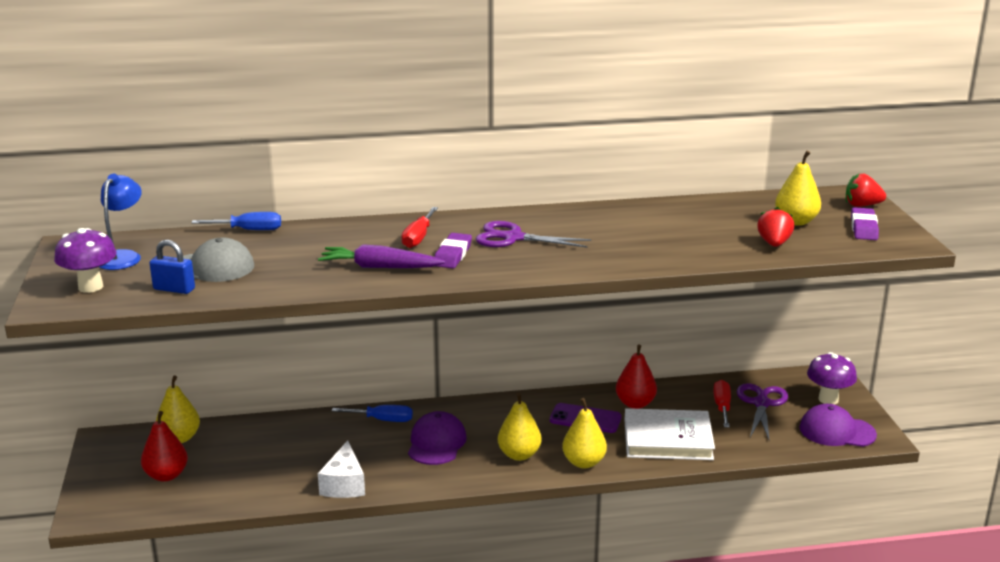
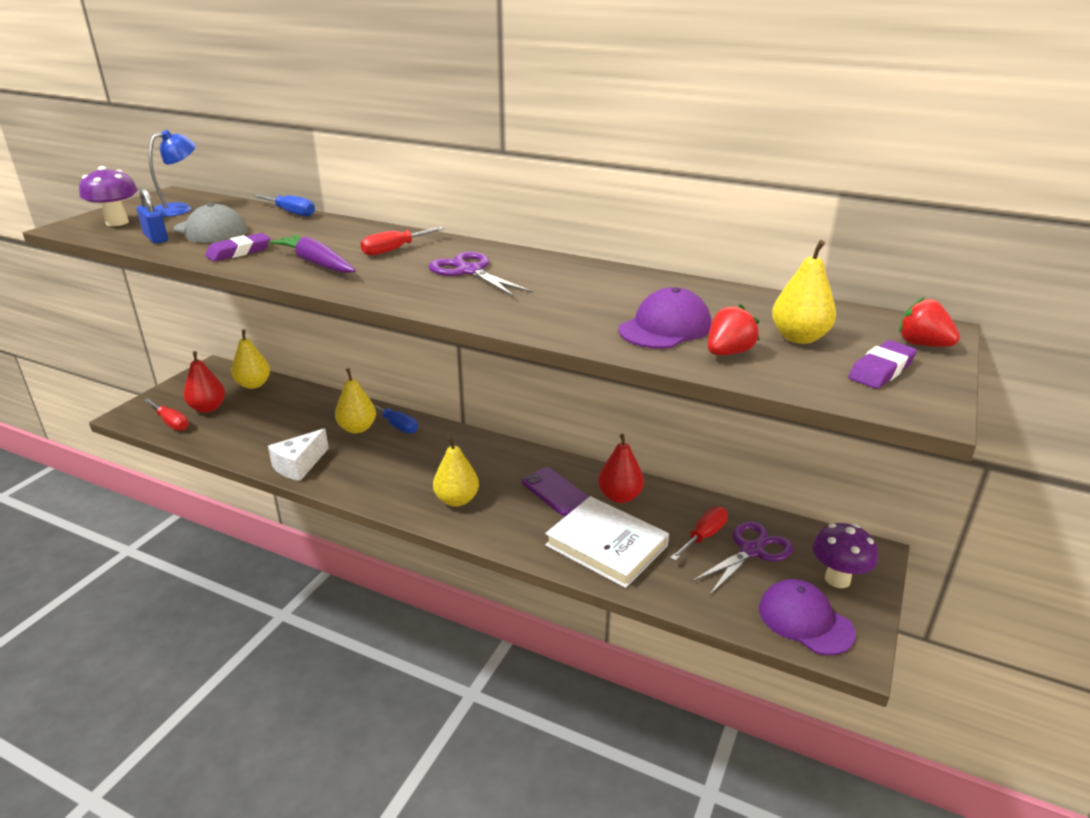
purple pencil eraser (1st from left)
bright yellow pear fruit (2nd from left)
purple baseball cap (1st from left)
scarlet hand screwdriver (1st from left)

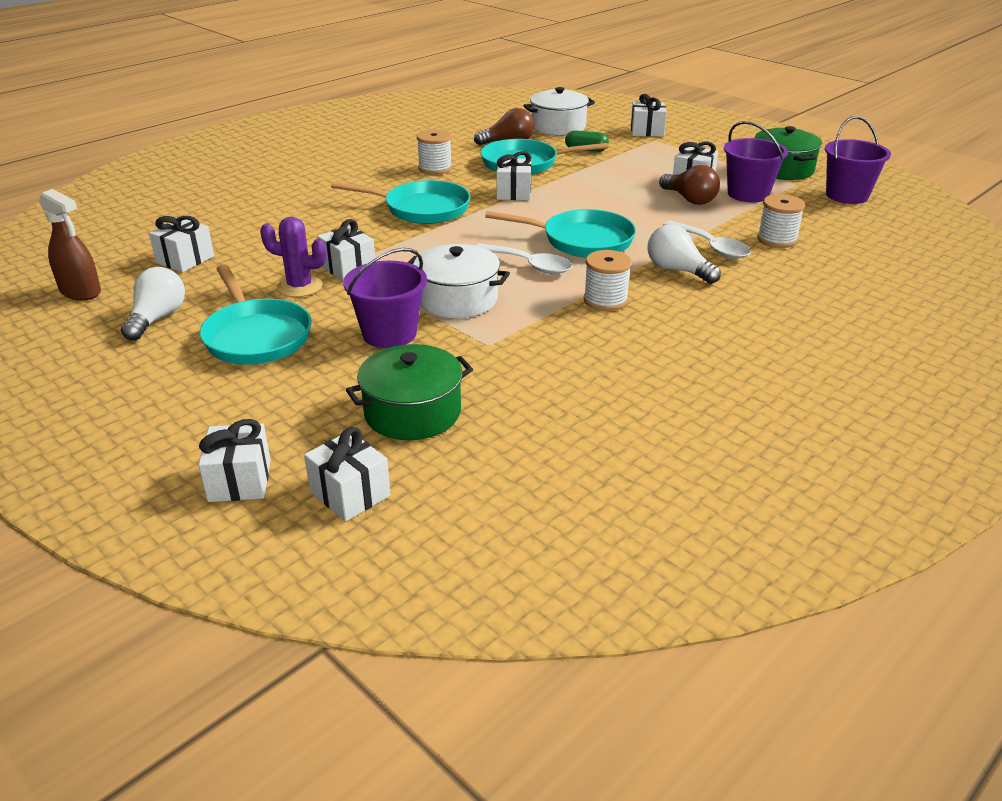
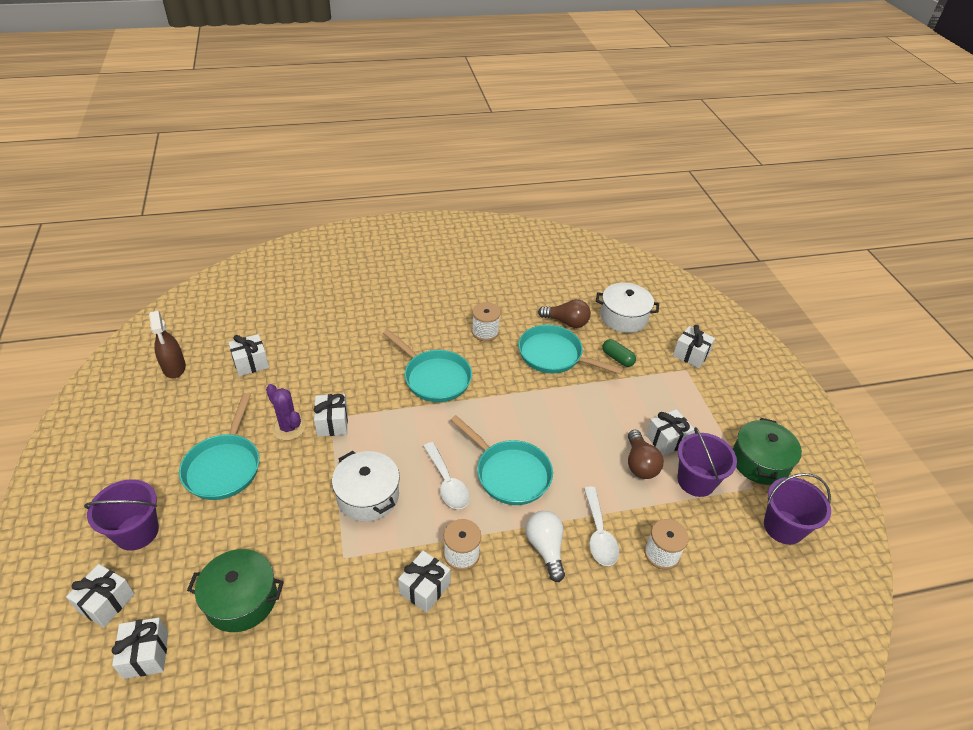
pure white wrapped gift (5th from left)
purple pail (1st from left)
pure white lightbulb (1st from left in the first image)

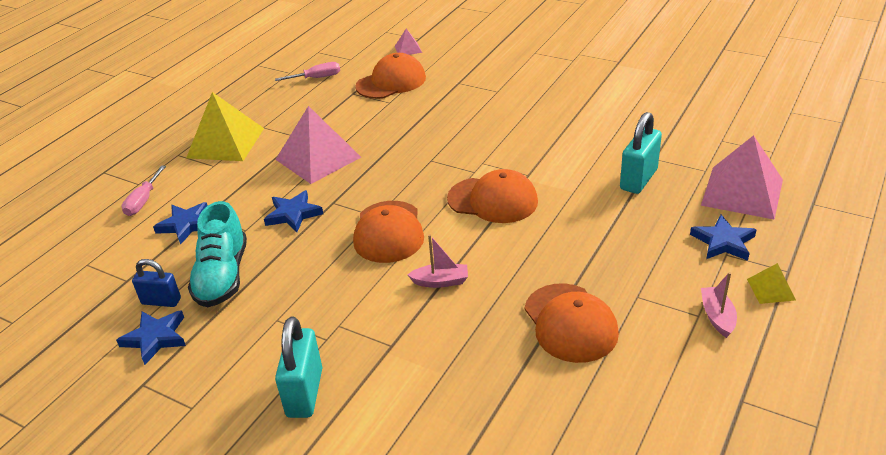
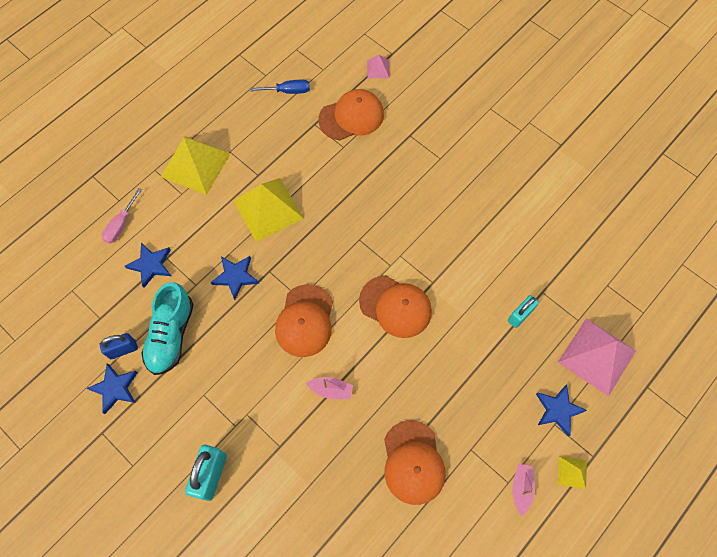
blue hand screwdriver
bright yellow pyramid (2nd from left)
teal padlock (2nd from left)
blue padlock

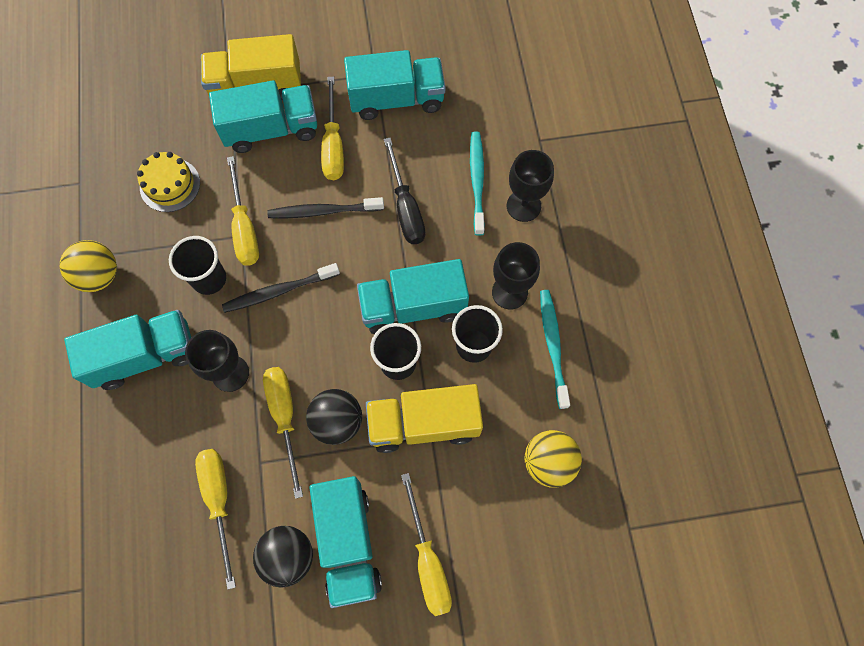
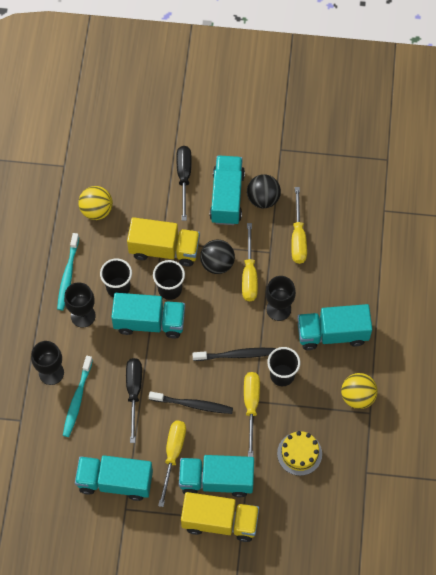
ebony hand screwdriver (2nd from left)

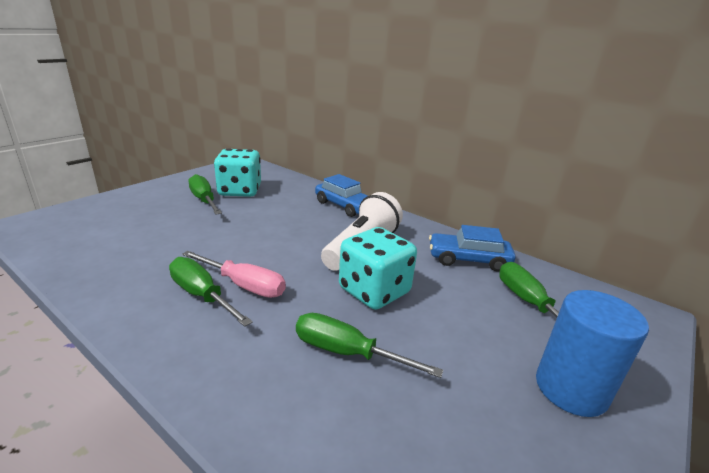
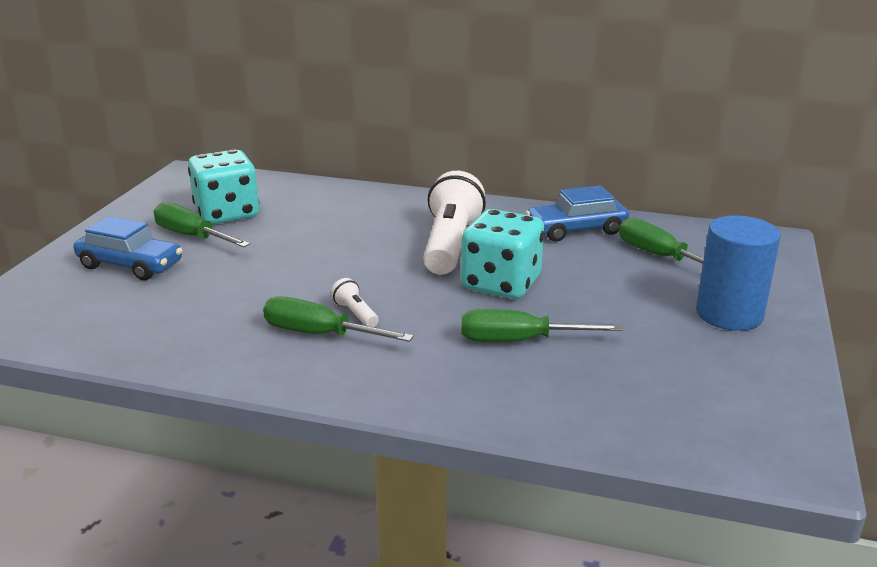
blue car (1st from left)
pure white pocket torch (1st from left)

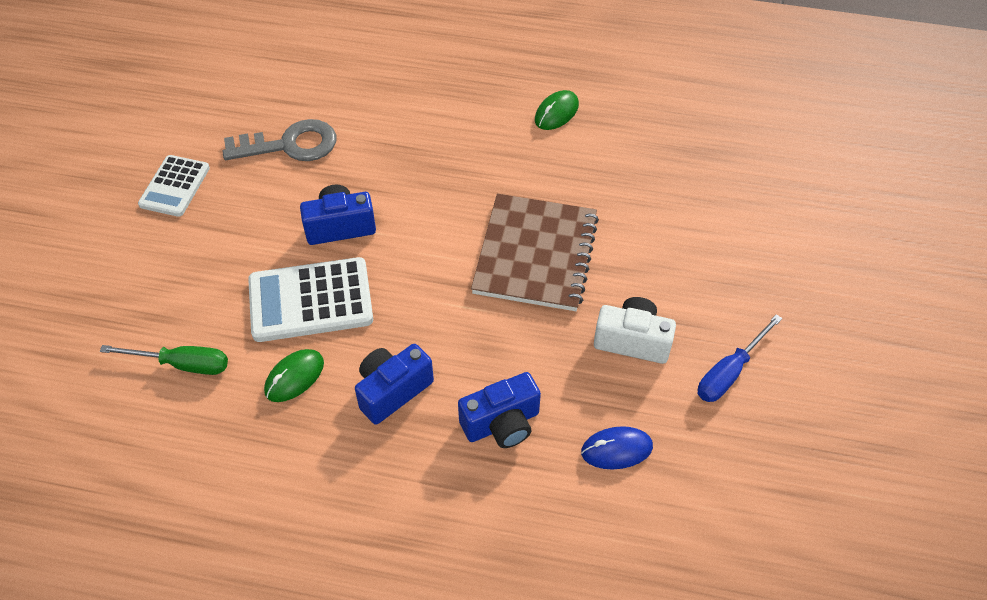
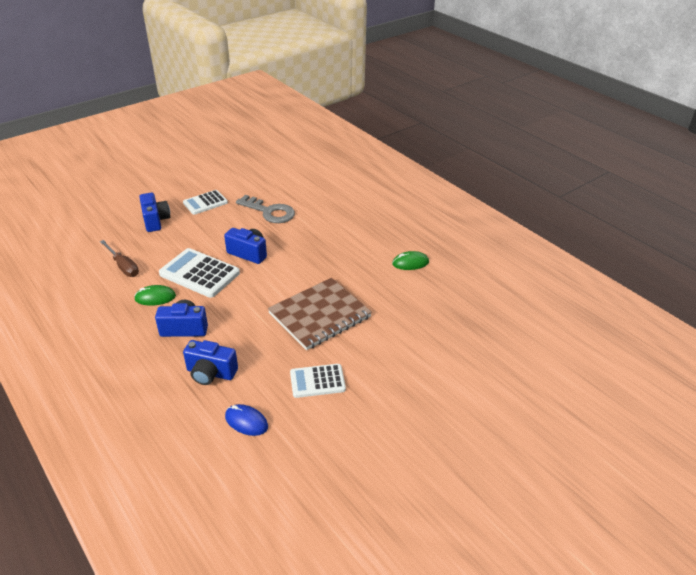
pure white pocket calculator (3rd from left)
blue hand screwdriver
dark brown hand screwdriver
blue photo camera (1st from left)

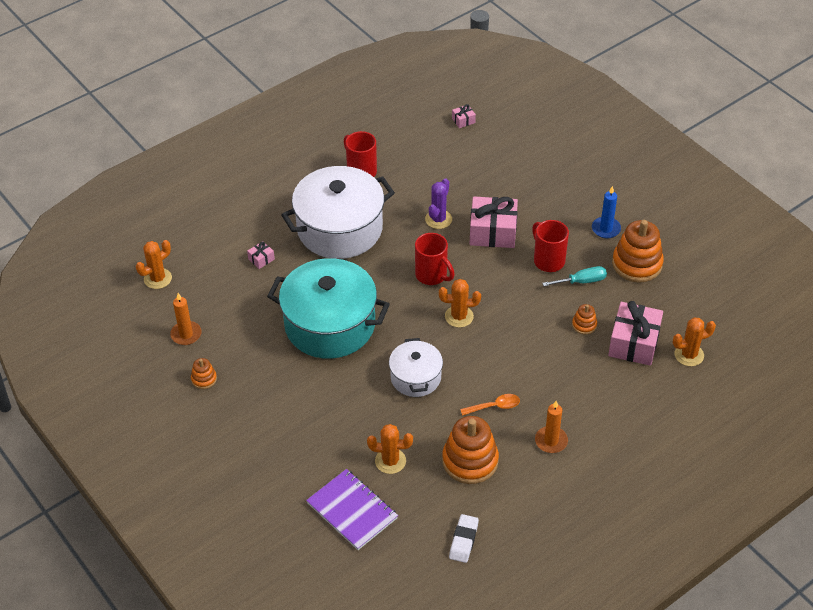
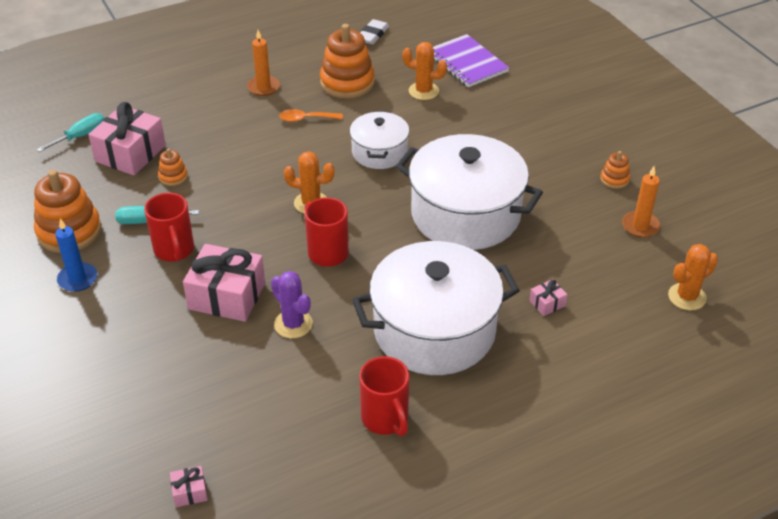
purple cactus
pure white cooking pot (3rd from left)
teal hand screwdriver (1st from left)

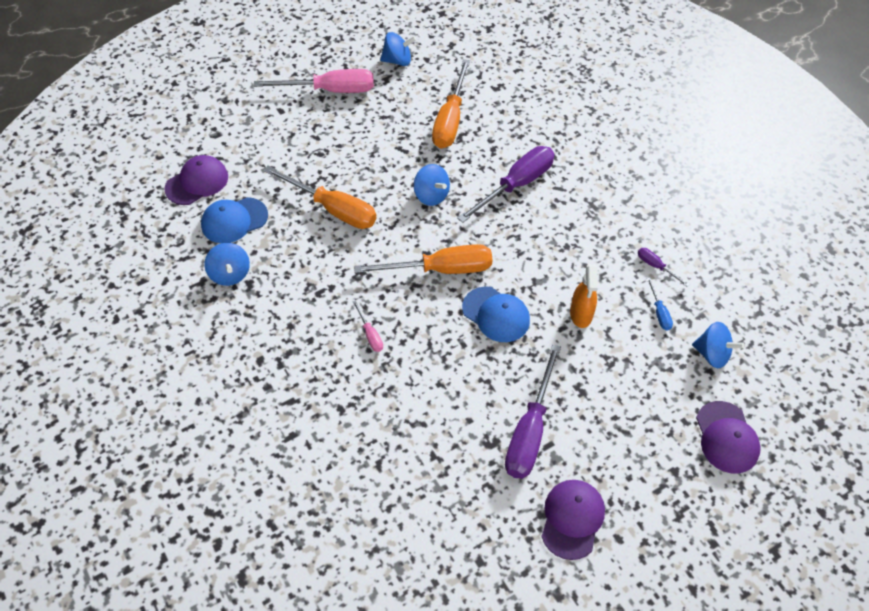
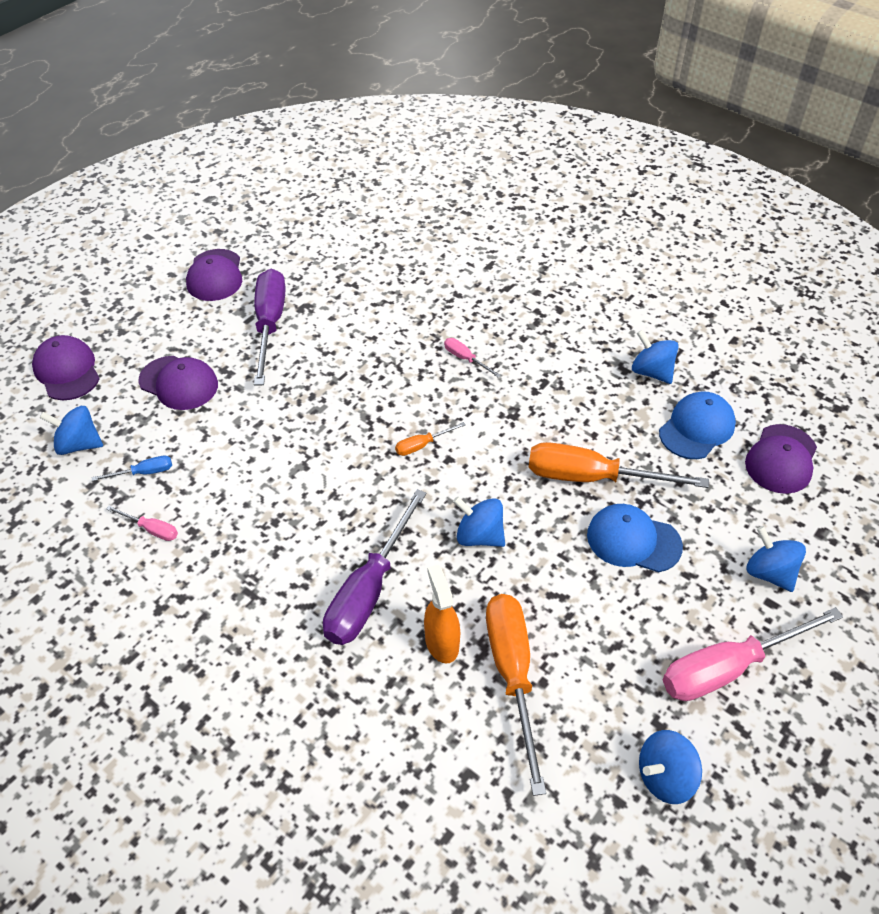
bright orange hand screwdriver (1st from left)
rose-pink hand screwdriver (1st from left)
bright orange spray cleaner
blue hand screwdriver
blue baseball cap (1st from left)
purple baseball cap (2nd from left)
blue toy top (5th from left)

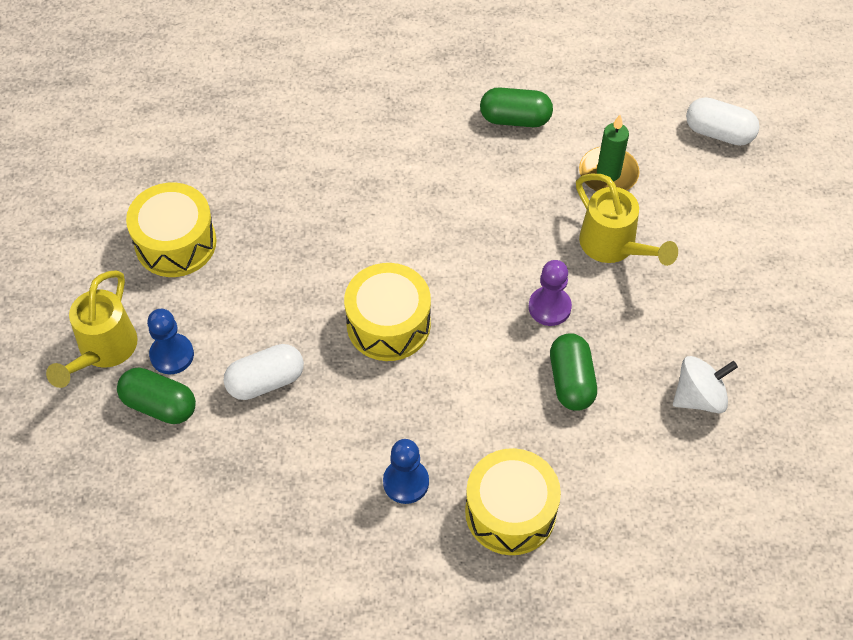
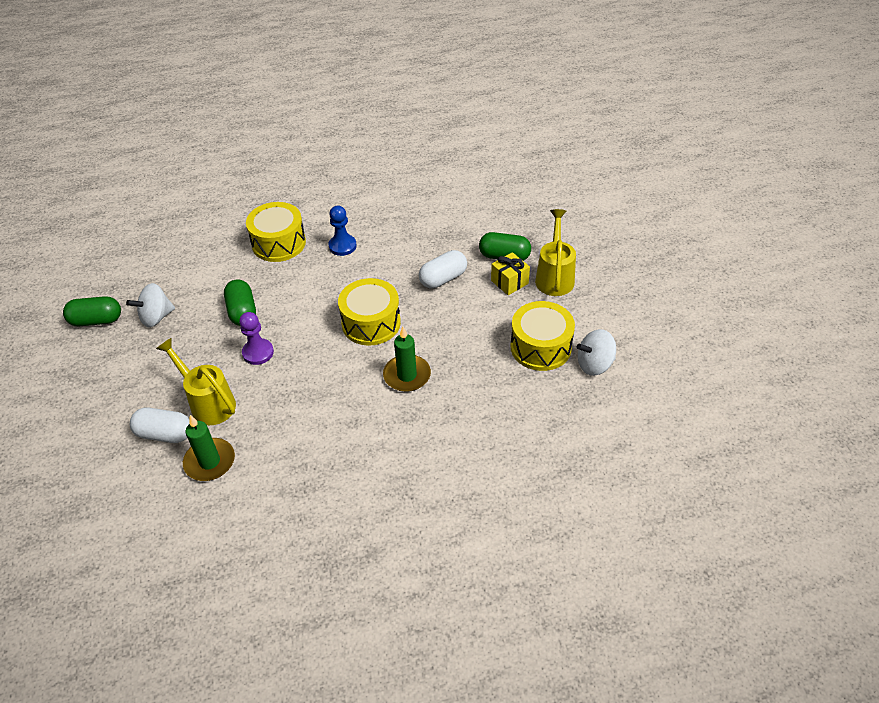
leaf-green pill shape (1st from left)
pure white pill shape (1st from left)
bright yellow wrapped gift
leaf-green pillar candle (2nd from left)
pure white toy top (2nd from left)

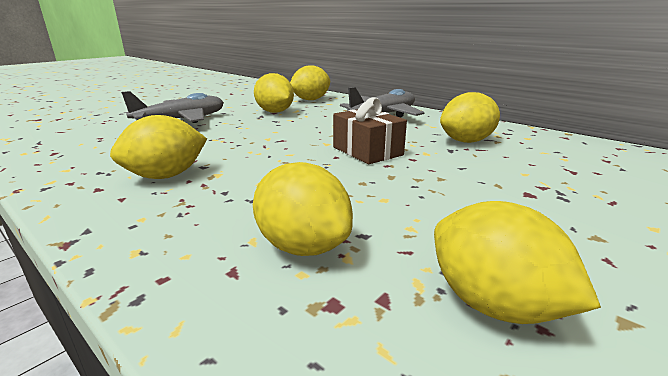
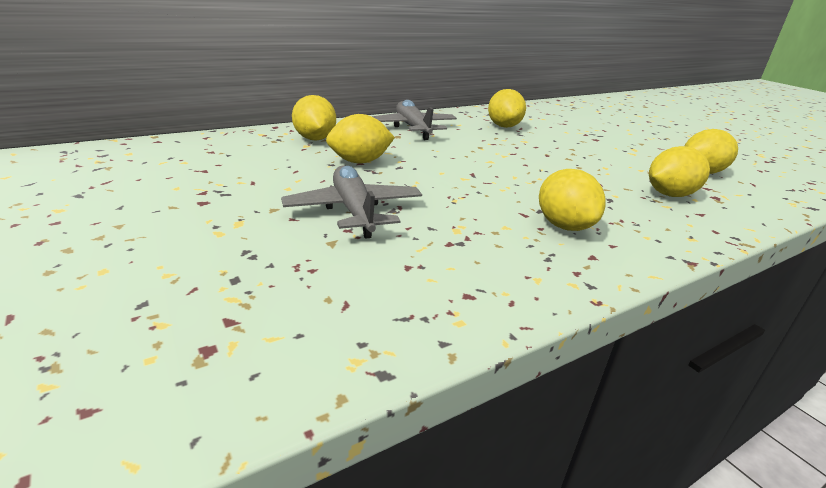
dark brown wrapped gift

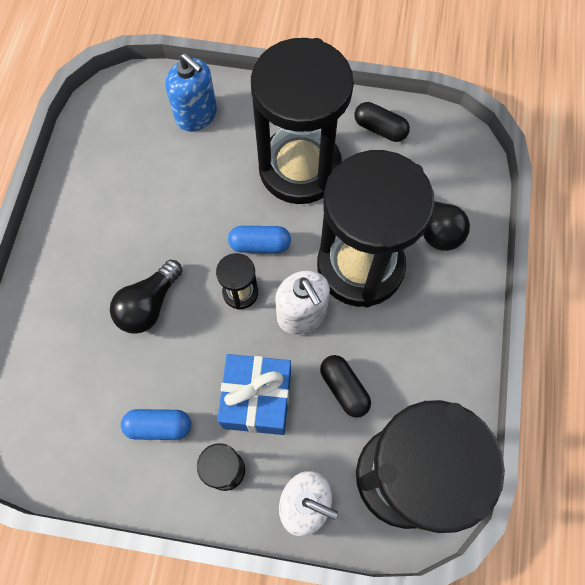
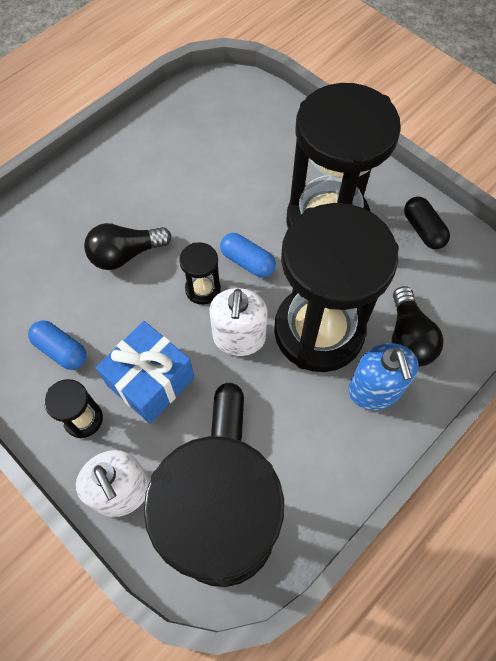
blue soap pump

